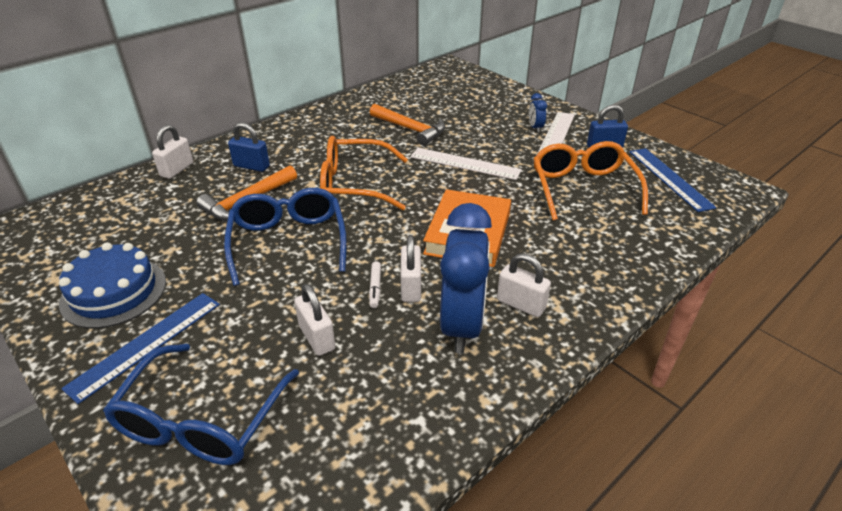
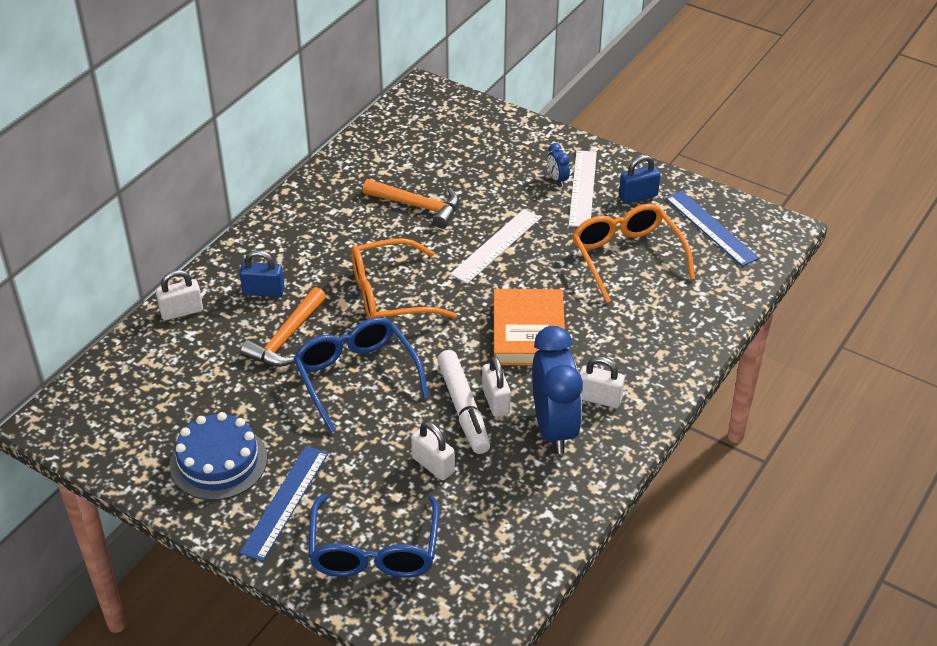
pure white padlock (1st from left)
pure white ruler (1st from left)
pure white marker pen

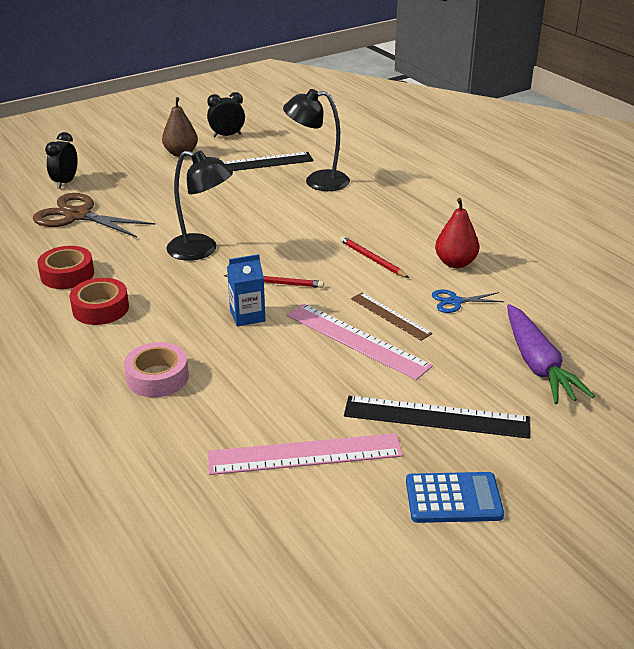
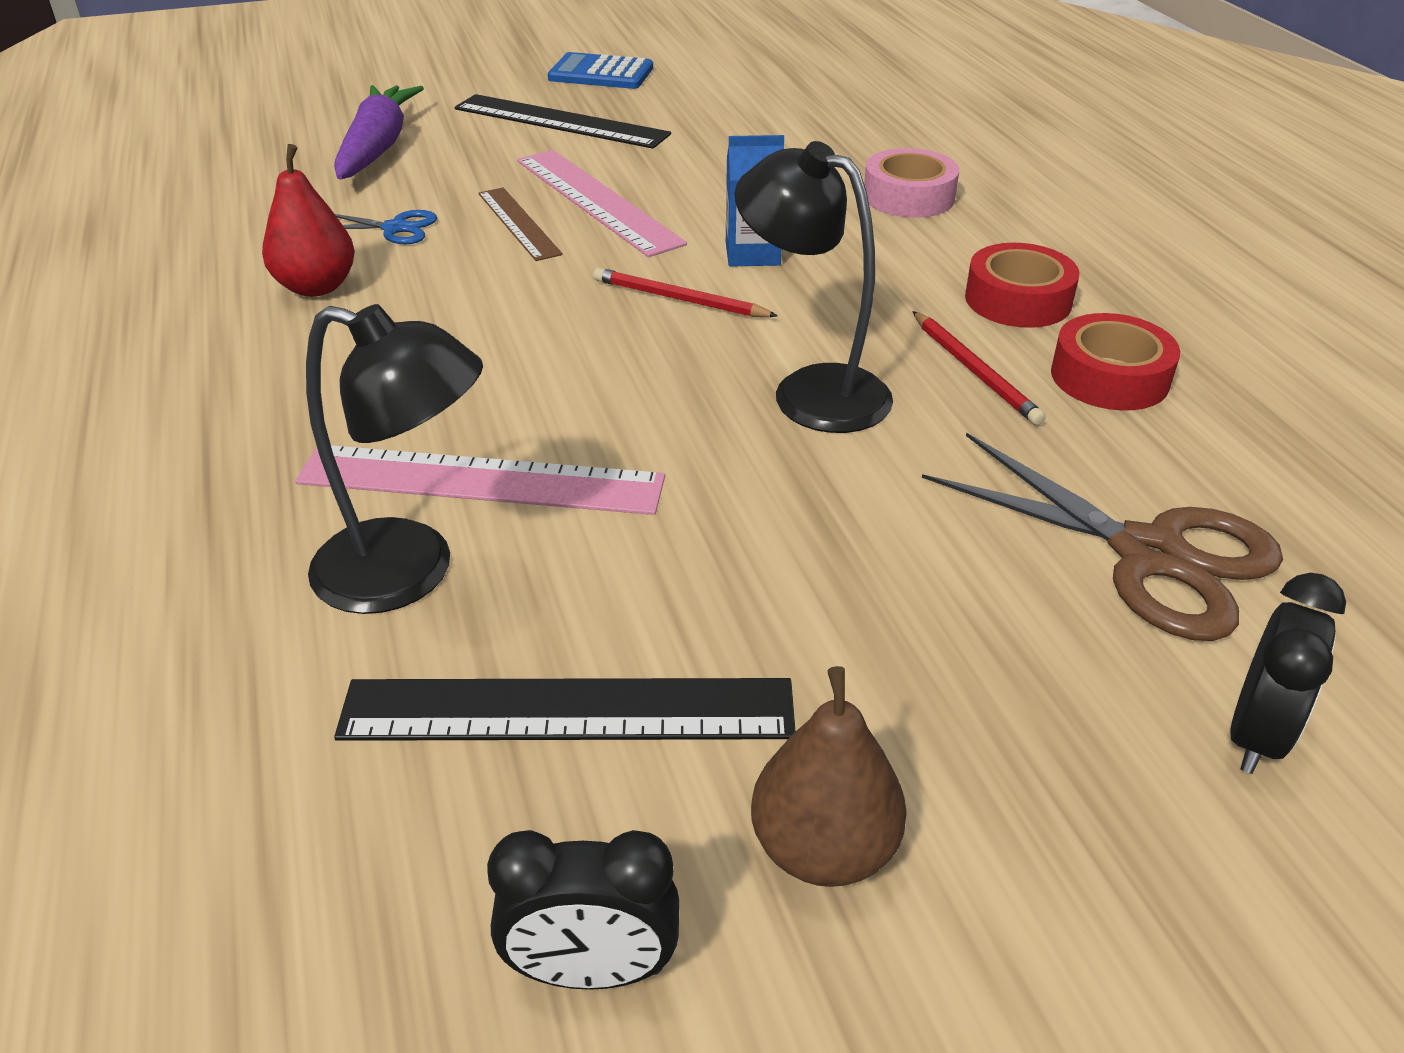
scarlet lead pencil (2nd from left)
rose-pink ruler (1st from left)

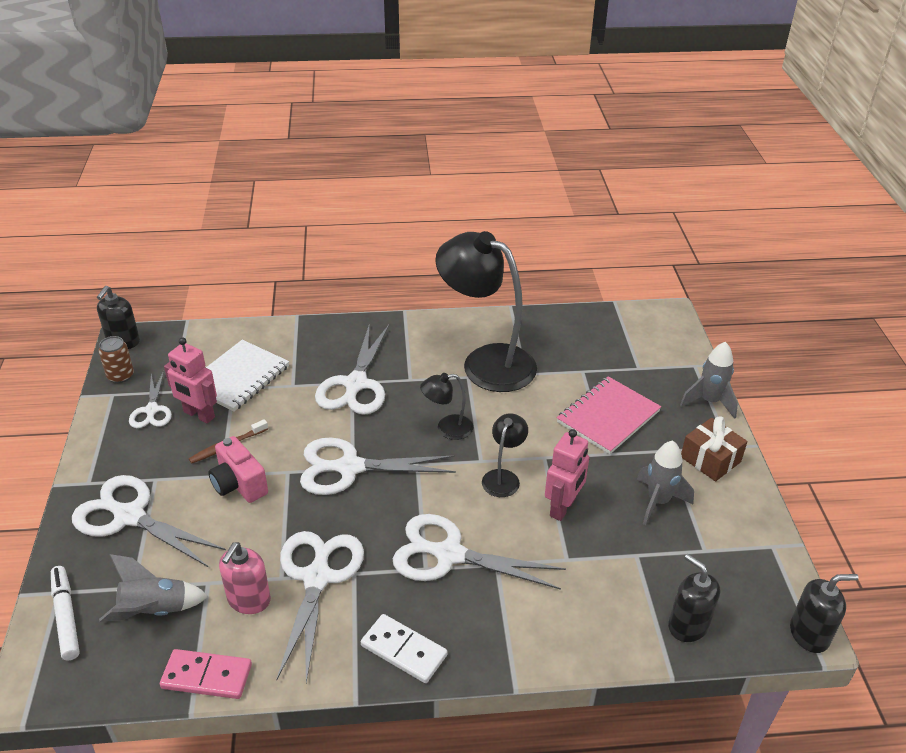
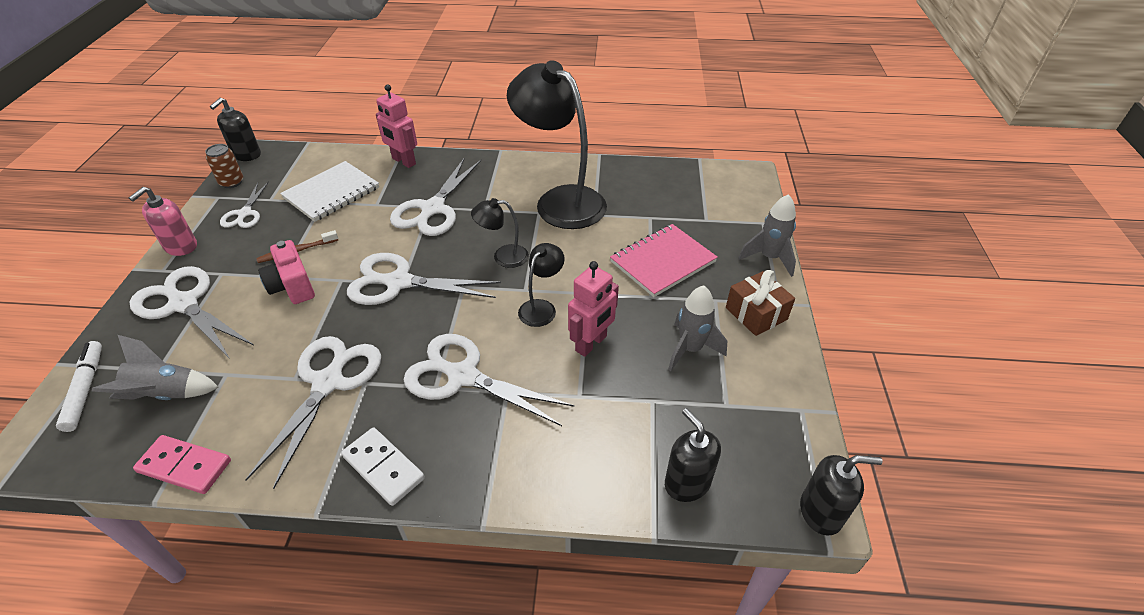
rose-pink toy robot (1st from left)
rose-pink soap pump

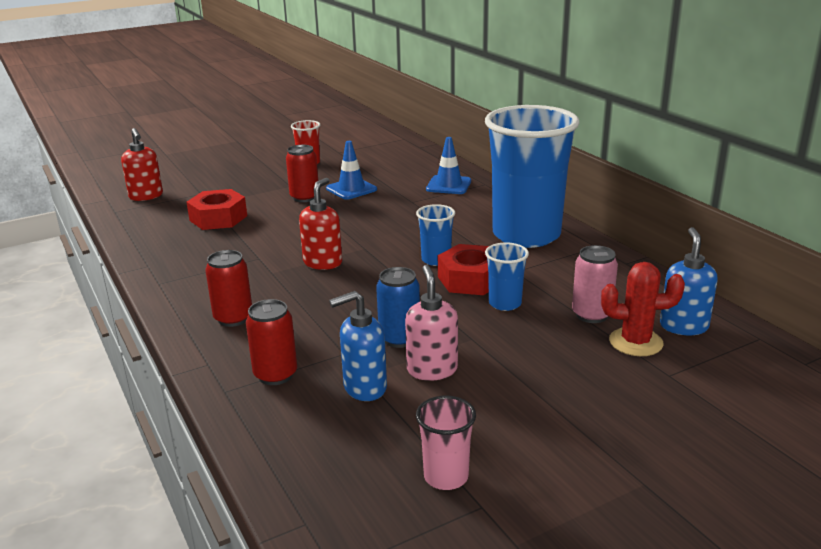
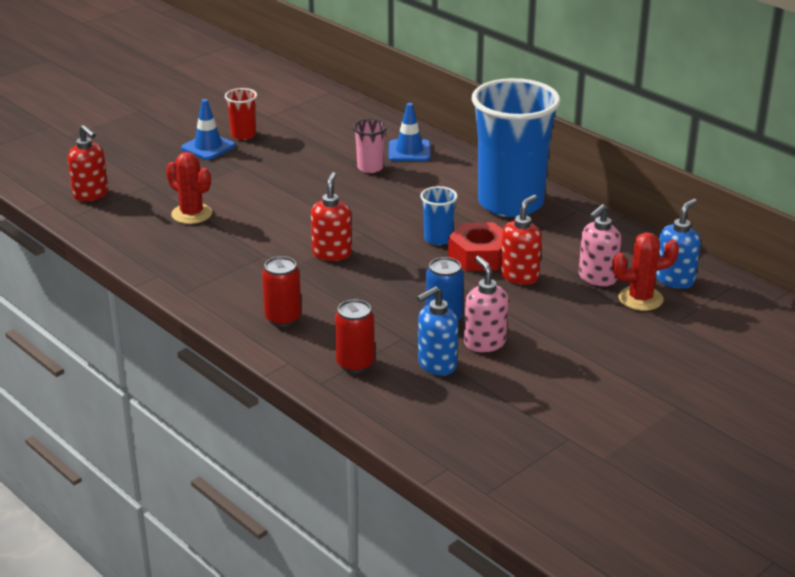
blue traffic cone (1st from left)
scarlet tin (3rd from left in the first image)
scarlet cactus (1st from left)
blue soap pump (2nd from left)
scarlet soap pump (3rd from left)
rose-pink soap pump (2nd from left)
rose-pink cup

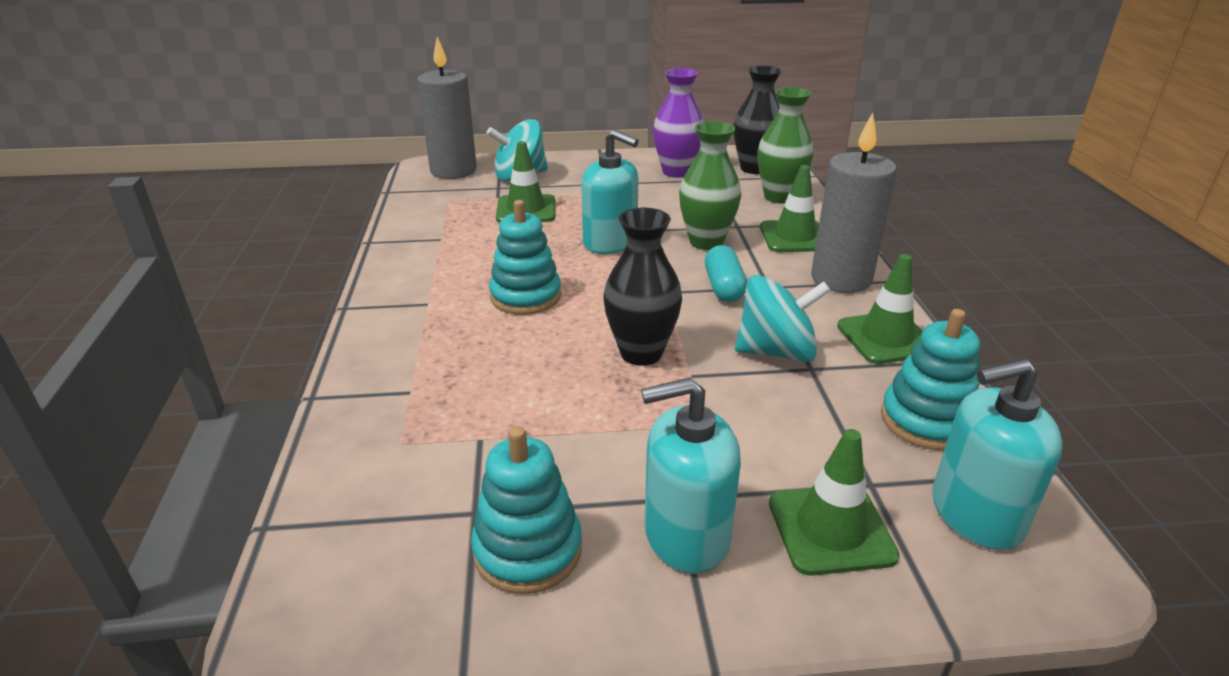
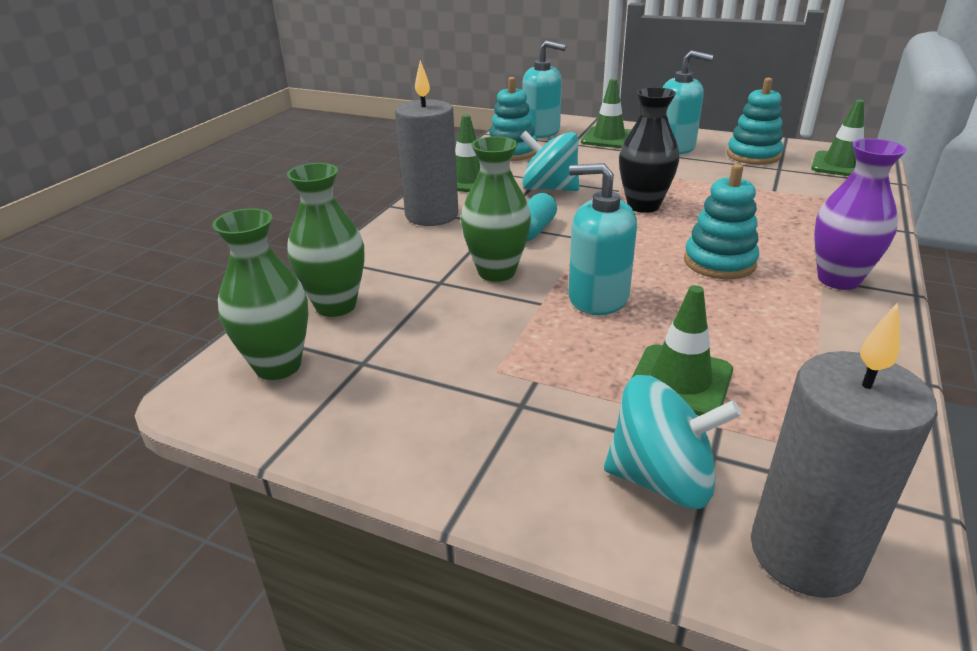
leaf-green tall vase (1st from left)
purple tall vase
teal soap pump (2nd from left)
leaf-green traffic cone (4th from left)

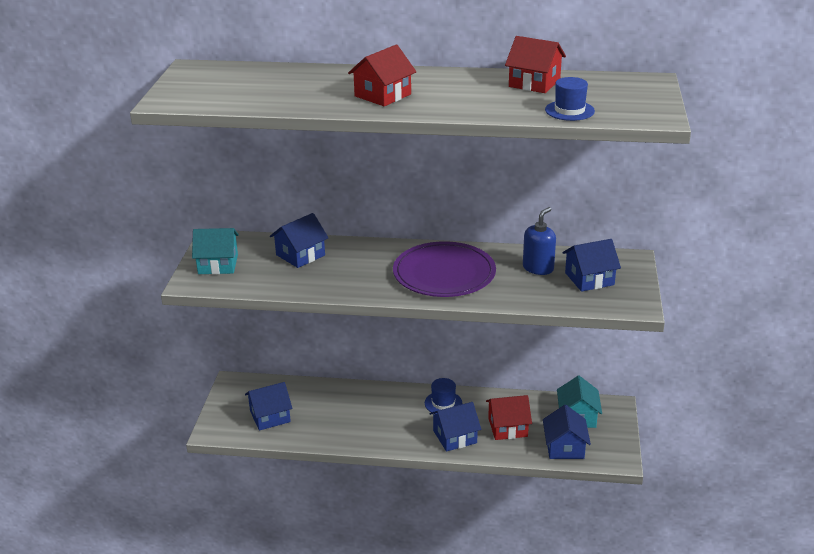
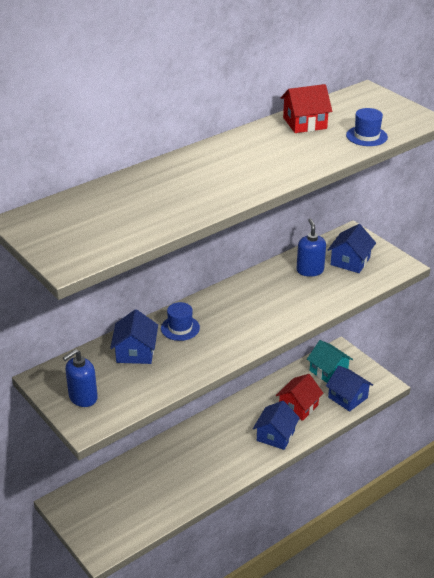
scarlet house (1st from left in the first image)
blue soap pump (1st from left)
purple flat dish
blue top hat (1st from left)
blue house (1st from left in the first image)

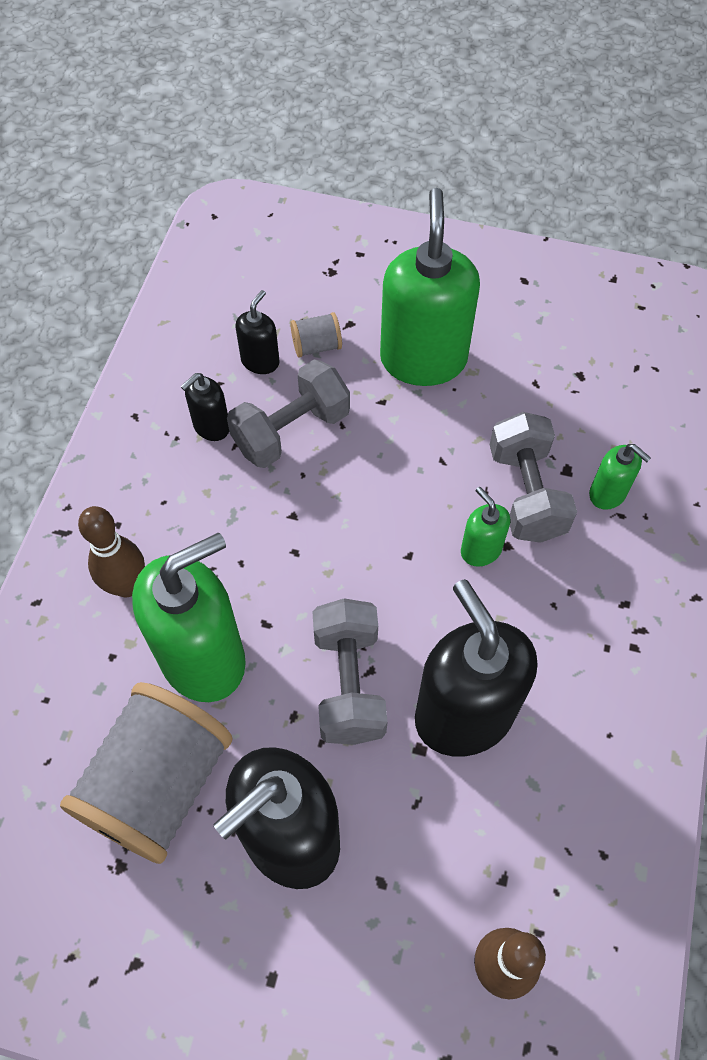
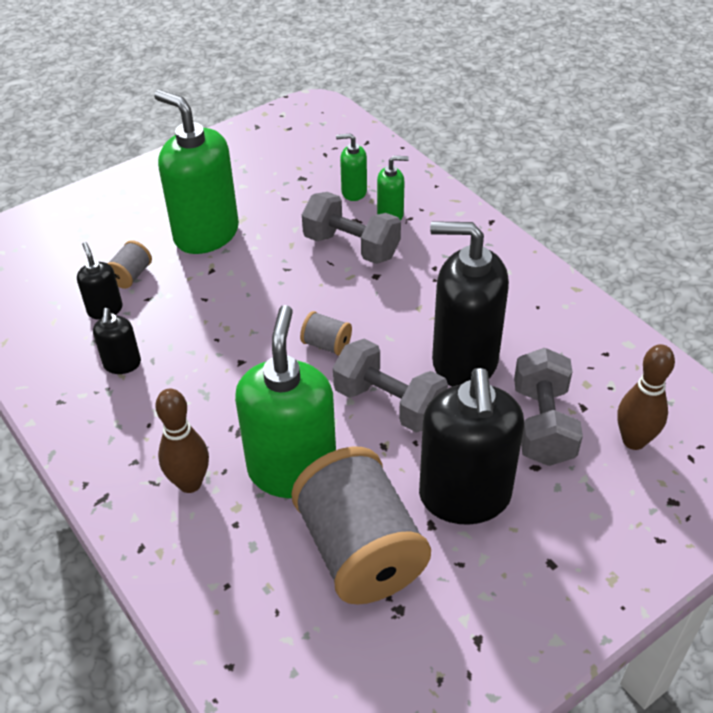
gray hand weight (3rd from left)
leaf-green soap pump (3rd from left)
gray bobbin (2nd from left)

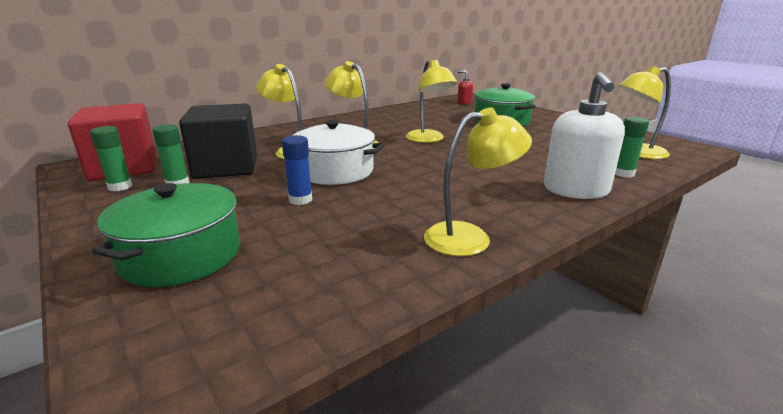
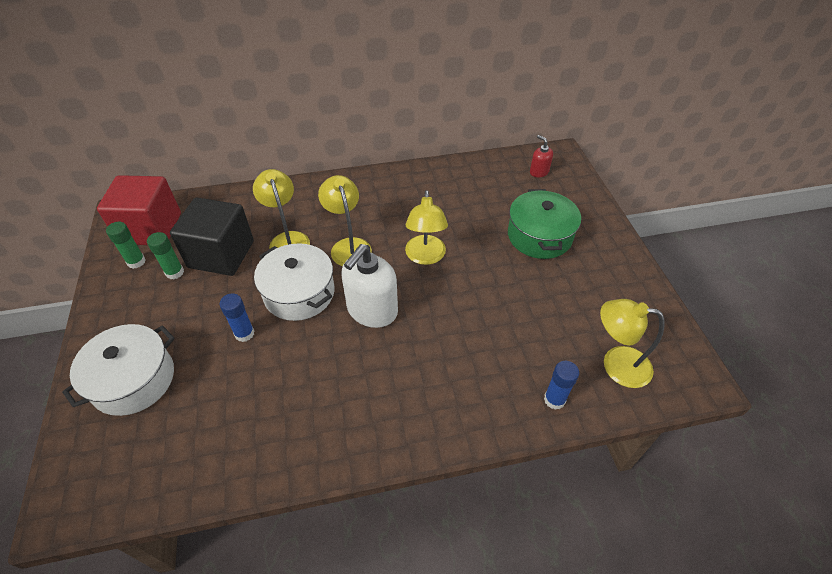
pure white soap pump
bright yellow reading lamp (4th from left in the first image)
blue glue (2nd from left)
pure white cooking pot (1st from left)

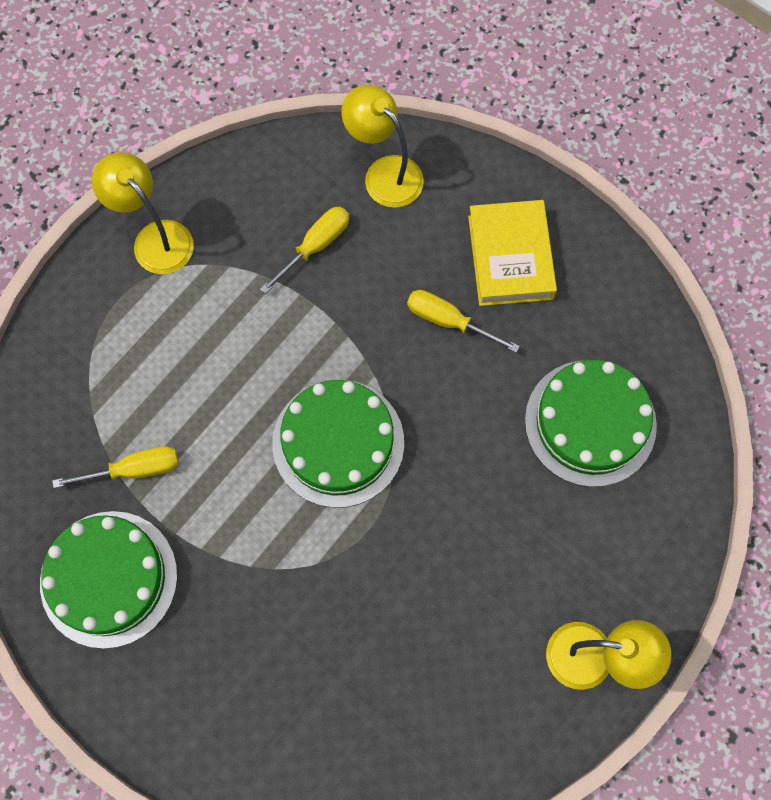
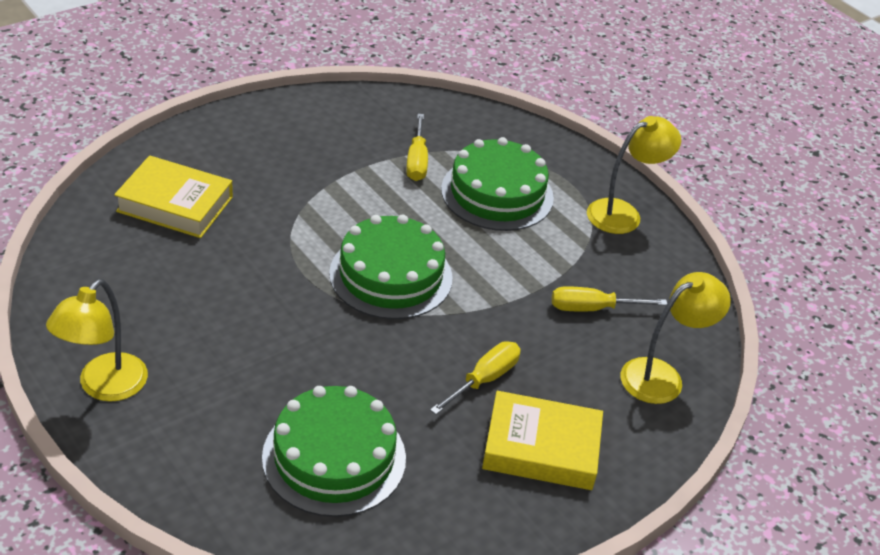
bright yellow hand screwdriver (3rd from left)
leaf-green cake (3rd from left)
bright yellow book (1st from left)

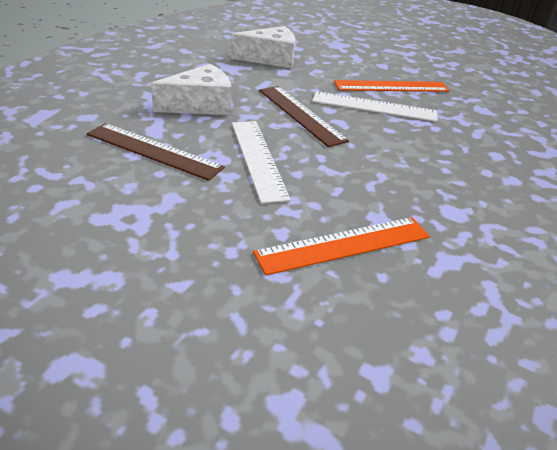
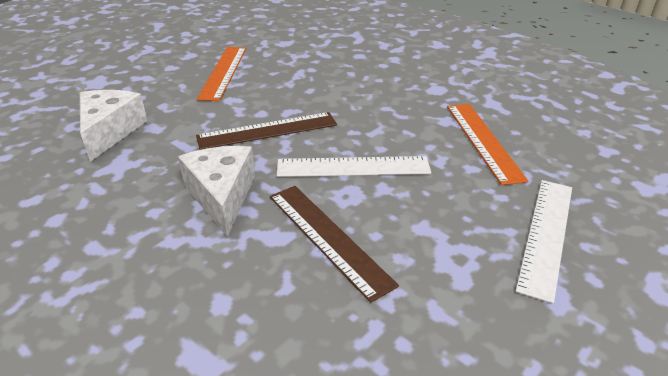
pure white ruler (2nd from left)
dark brown ruler (2nd from left)

